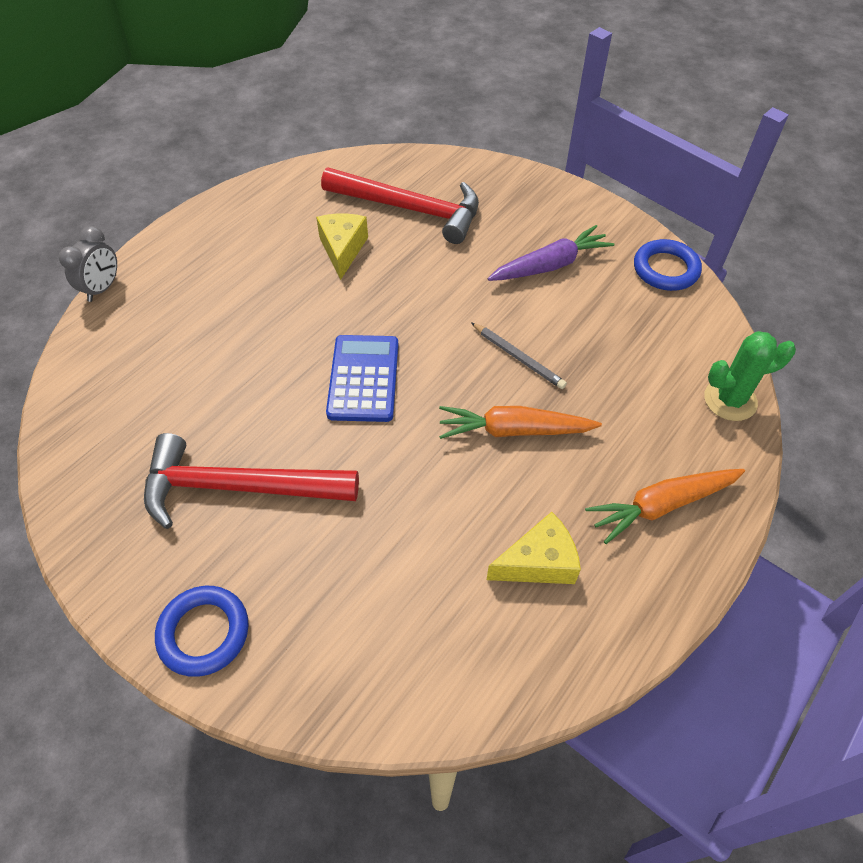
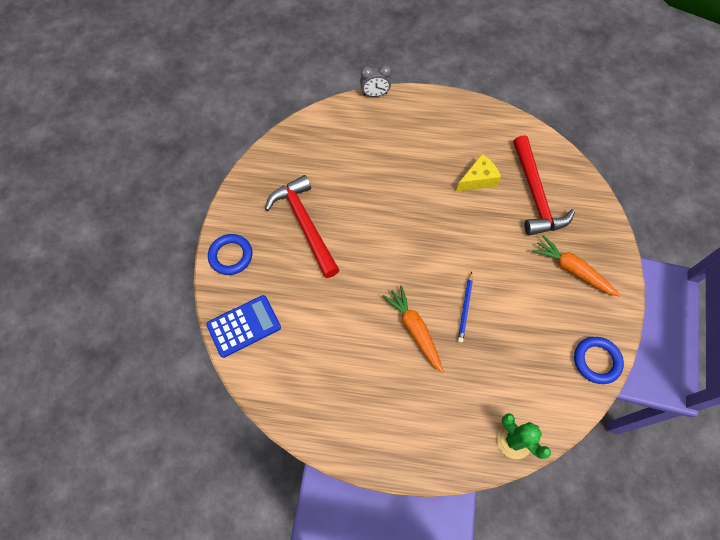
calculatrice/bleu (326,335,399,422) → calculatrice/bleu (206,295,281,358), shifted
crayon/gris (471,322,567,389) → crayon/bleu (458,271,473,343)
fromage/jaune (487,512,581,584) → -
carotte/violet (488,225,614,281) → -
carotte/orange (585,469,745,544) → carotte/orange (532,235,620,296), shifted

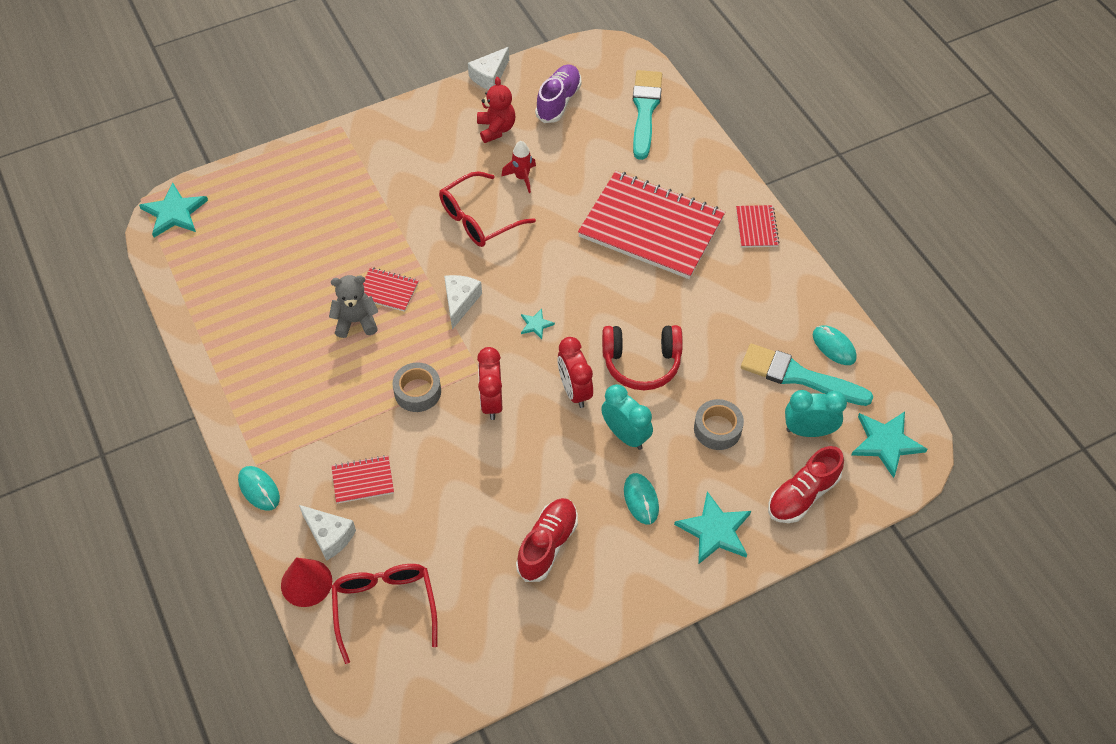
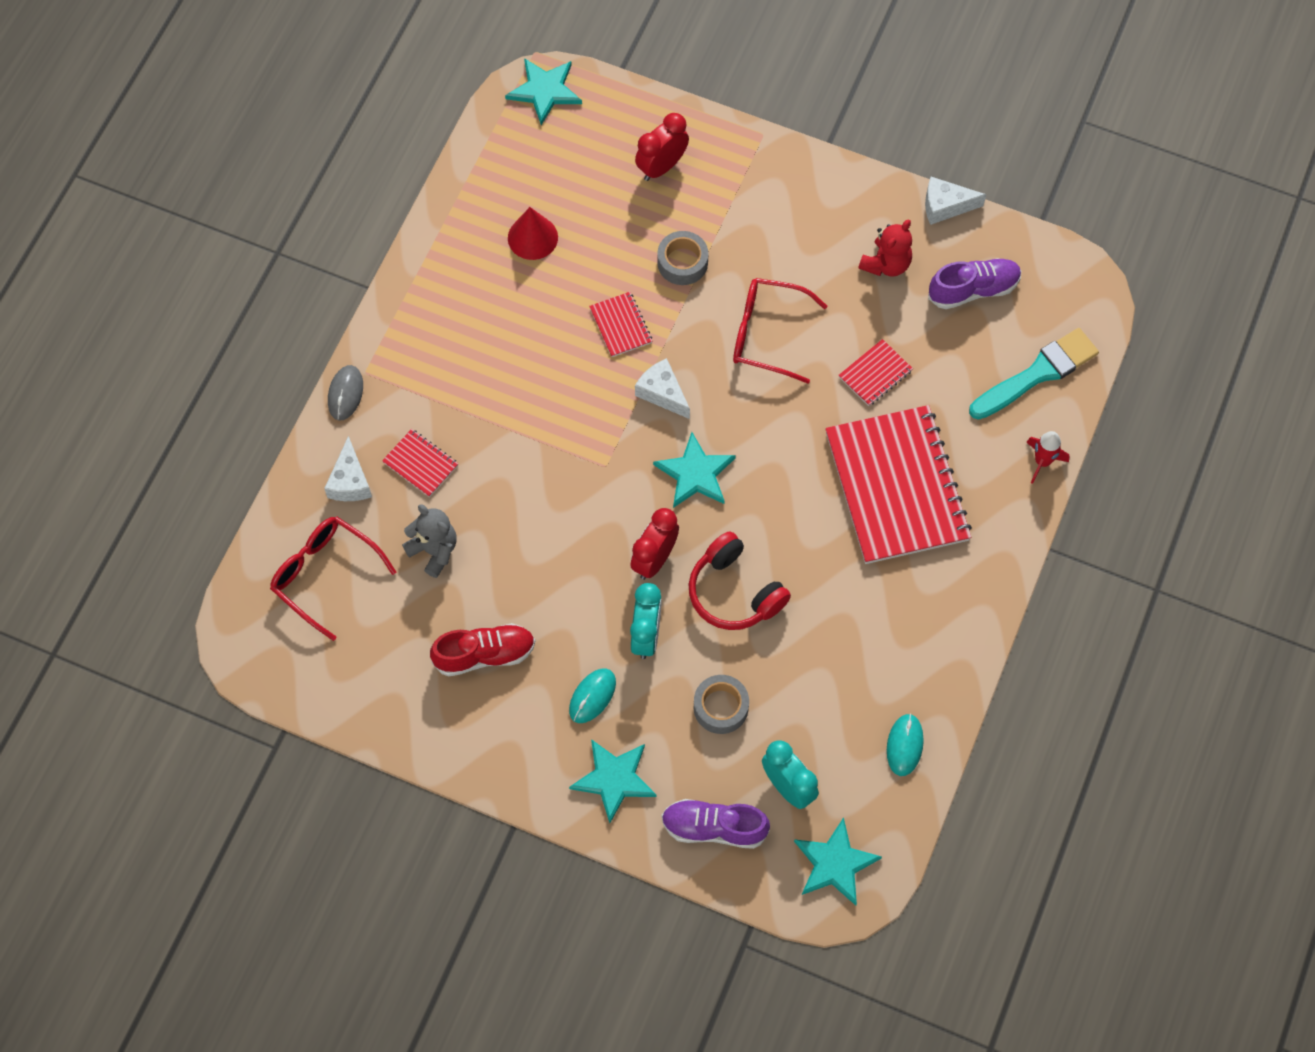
souris/turquoise (238,466,280,511) → souris/gris (328,365,363,420)
cône/rouge (281,557,332,607) → cône/rouge (508,207,558,260), shifted
ours en peluche/gris (329,275,378,338) → ours en peluche/gris (402,504,457,578), shifted
lunettes/rouge (332,564,438,664) → lunettes/rouge (270,517,396,641), 90 degrees counterclockwise
ruban adhésif/gris (392,362,441,412) → ruban adhésif/gris (657,231,708,285), shifted
fromage/blanc (444,275,482,330) → fromage/blanc (635,358,690,419), 105 degrees counterclockwise
réveil/rouge (477,347,502,420) → réveil/rouge (635,113,689,181), shifted
fusée/rouge (501,141,536,193) → fusée/rouge (1026,431,1069,484), shifted
étoile/turquoise (521,309,555,339) → étoile/turquoise (653,432,736,508), x2.00
carnet/rouge (736,205,780,248) → carnet/rouge (838,339,913,406), shifted
pinceau/turquoise (741,344,873,406) → -
chaussure/rouge (768,446,844,523) → chaussure/violet (662,799,770,849)

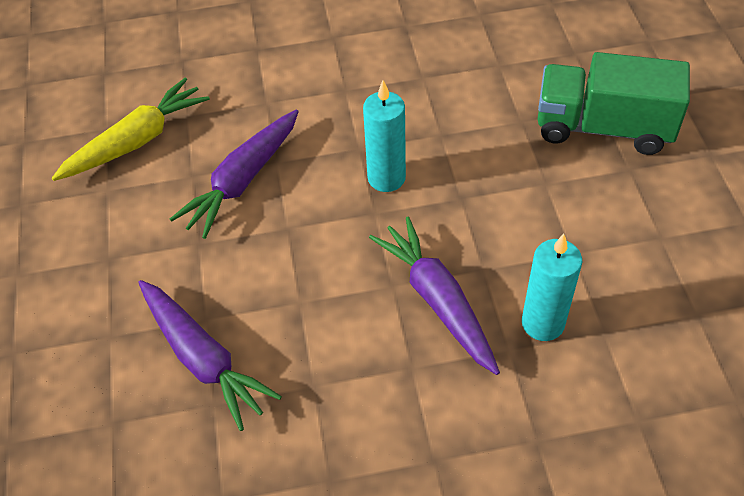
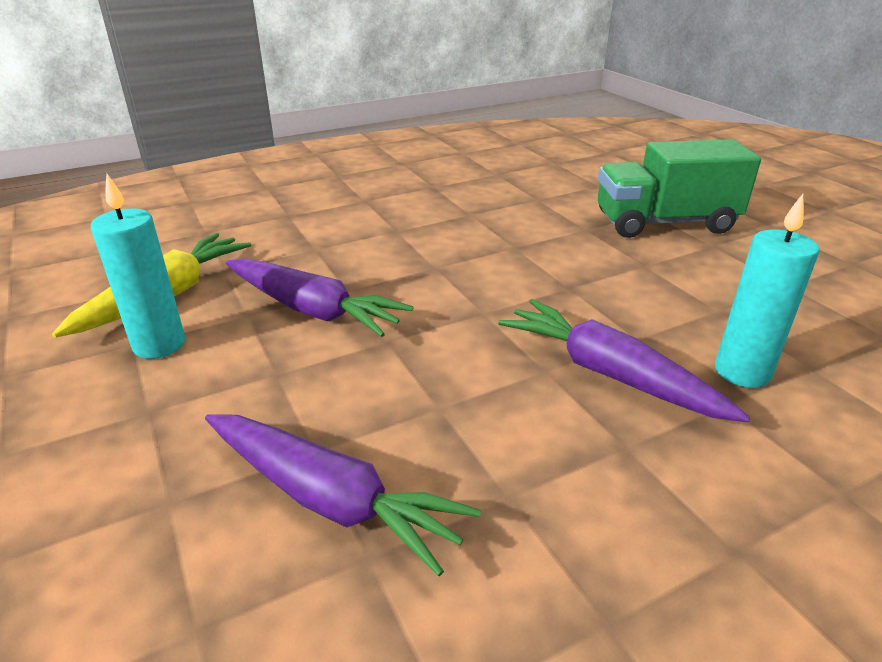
carotte/violet (170,109,299,239) → carotte/violet (226,258,414,337), 75 degrees counterclockwise
bougie/turquoise (363,80,406,192) → bougie/turquoise (91,174,185,359), shifted

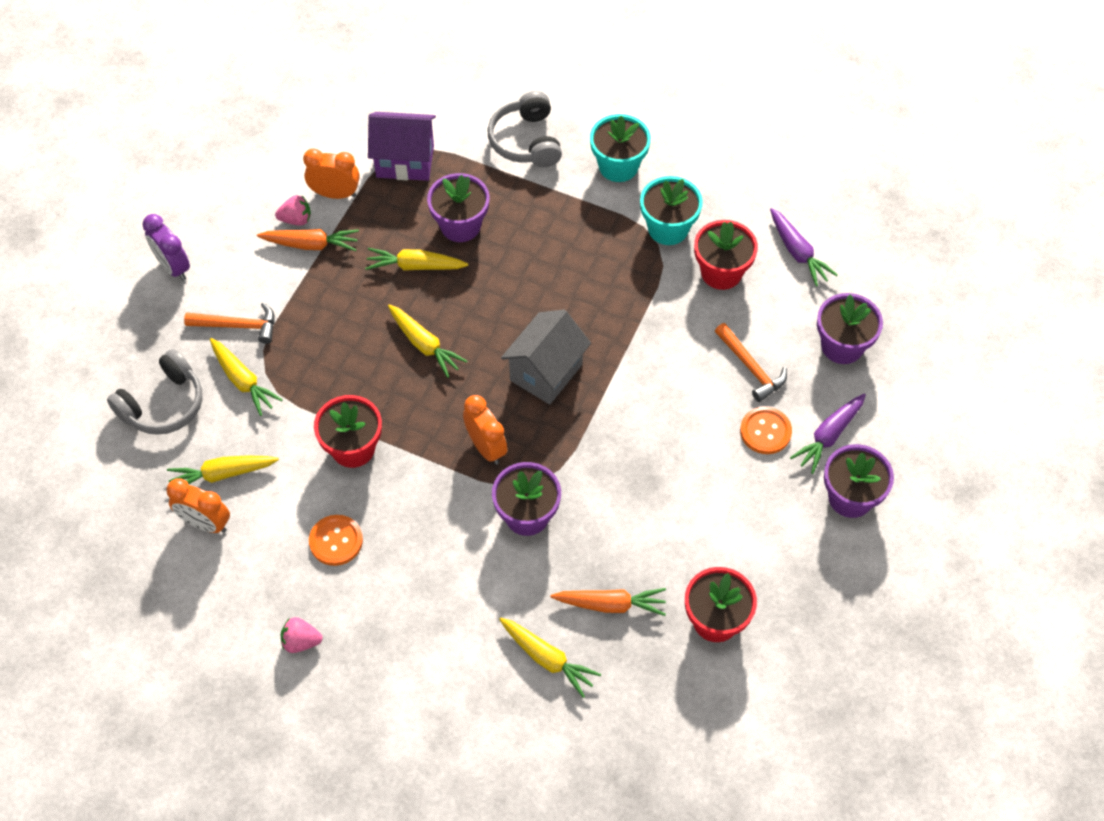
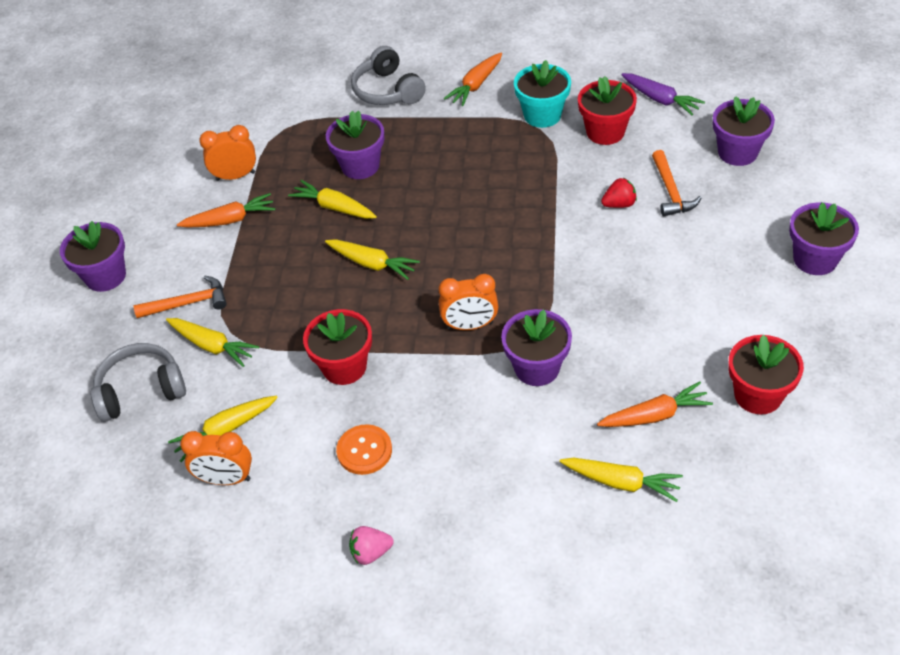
casque audio/gris (107,349,202,435) → casque audio/gris (91,343,186,422), 135 degrees counterclockwise
réveil/violet (142,214,190,281) → pot de fleurs/violet (60,221,126,292)
fraise/rose (275,195,311,226) → -
carotte/jaune (365,248,468,271) → carotte/jaune (288,180,377,219), 45 degrees clockwise
maison/violet (368,112,436,181) → -
réveil/orange (463,395,507,465) → réveil/orange (439,274,499,330), 135 degrees clockwise
maison/gris (501,310,591,405) → -
pot de fleurs/turquoise (590,114,651,182) → carotte/orange (444,52,502,106)
marteau/orange (715,323,787,402) → marteau/orange (652,150,701,216), 45 degrees clockwise
bouton/orange (740,407,792,454) → -
carotte/violet (790,393,866,474) → -
- → fraise/rouge (601,178,637,208)

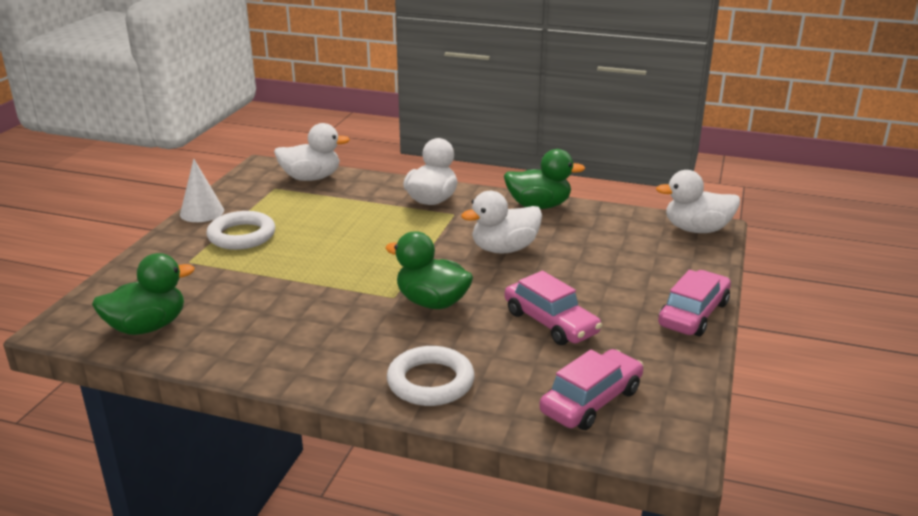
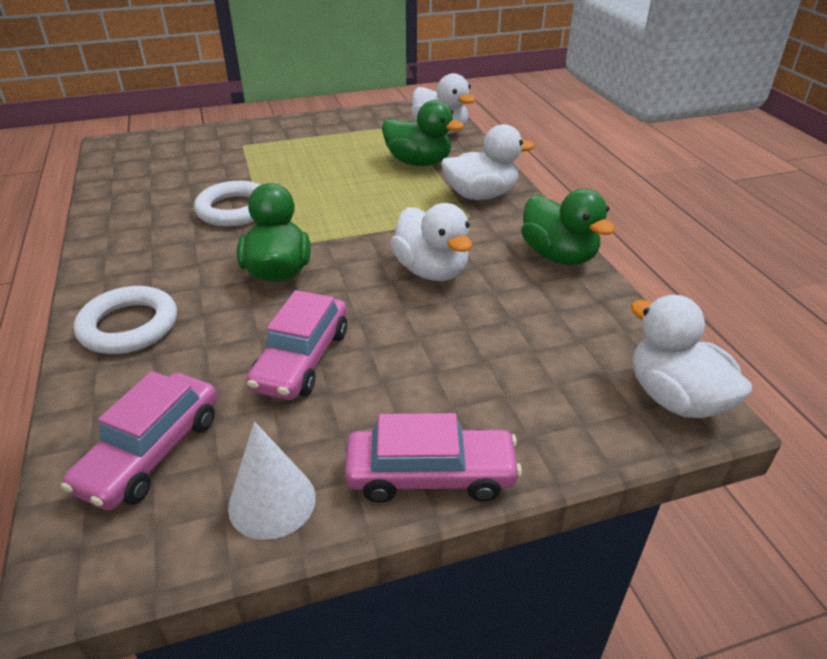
canard/vert (92,253,195,335) → canard/vert (382,100,464,166), shifted
cône/blanc (180,159,224,222) → cône/blanc (228,421,316,540), shifted
anneau/blanc (207,211,275,250) → anneau/blanc (194,181,260,227), shifted
canard/blanc (461,191,542,254) → canard/blanc (391,203,472,281), 150 degrees counterclockwise
voiture/rose (539,349,644,430) → voiture/rose (61,371,218,510), 105 degrees clockwise

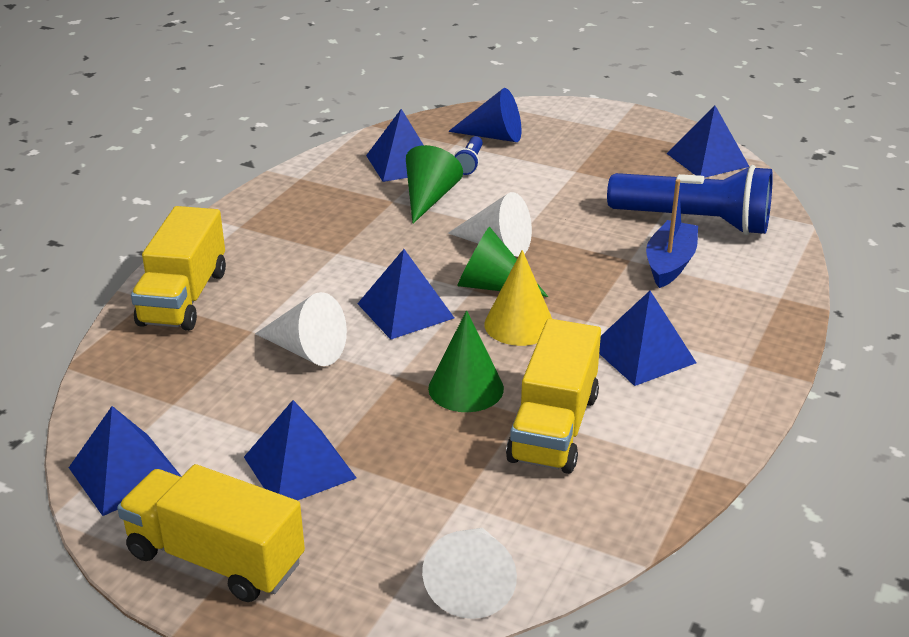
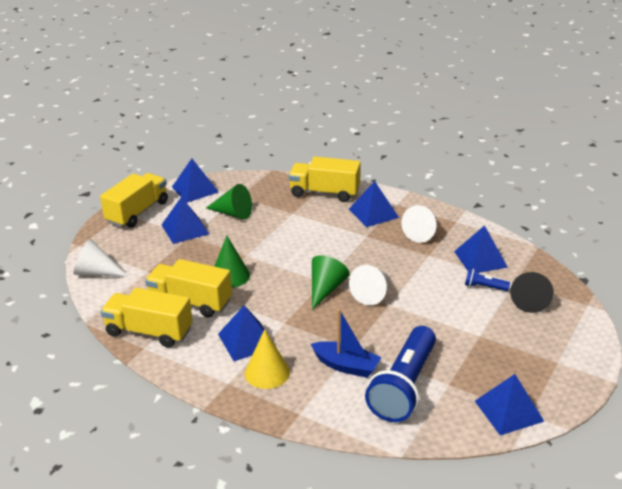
cône/blanc (255,292,347,366) → cône/blanc (401,205,436,243), shifted
pyramide/bleu (357,249,454,340) → pyramide/bleu (349,181,399,227), shifted
cône/vert (406,145,463,223) → cône/vert (206,184,252,220), shifted
cône/bleu (448,88,522,142) → cône/noir (510,272,554,313)
cône/jaune (484,250,552,346) → cône/jaune (245,329,290,389), shifted
- → camion/jaune (101,288,192,348)

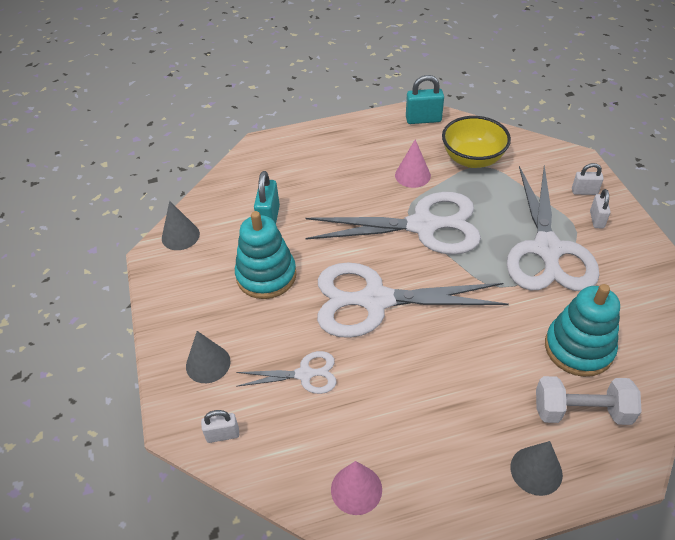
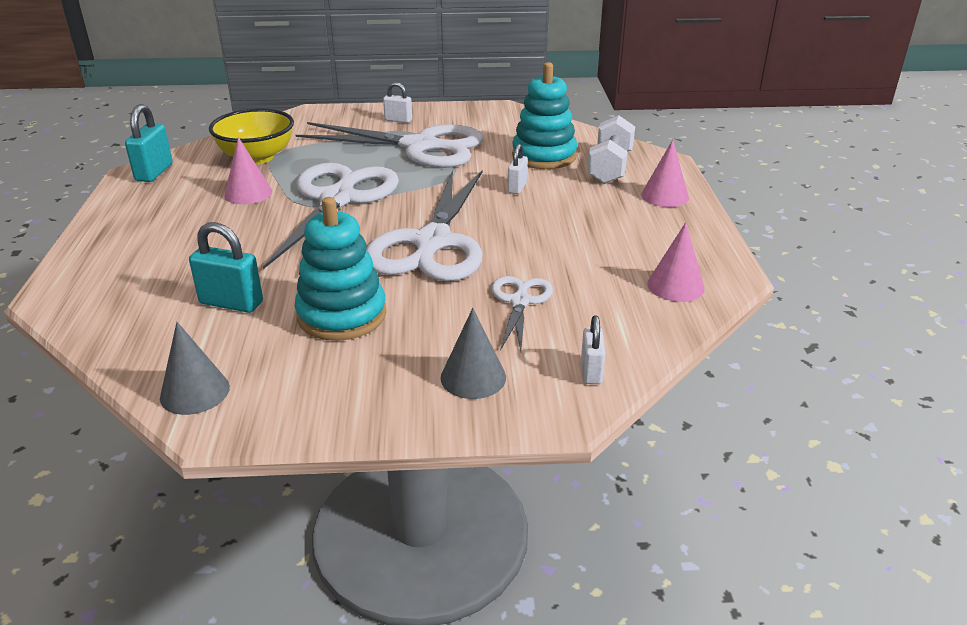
cône/gris (510,441,563,496) → cône/rose (641,140,689,207)
cadenas/blanc (572,163,604,195) → cadenas/blanc (507,144,528,194), shifted

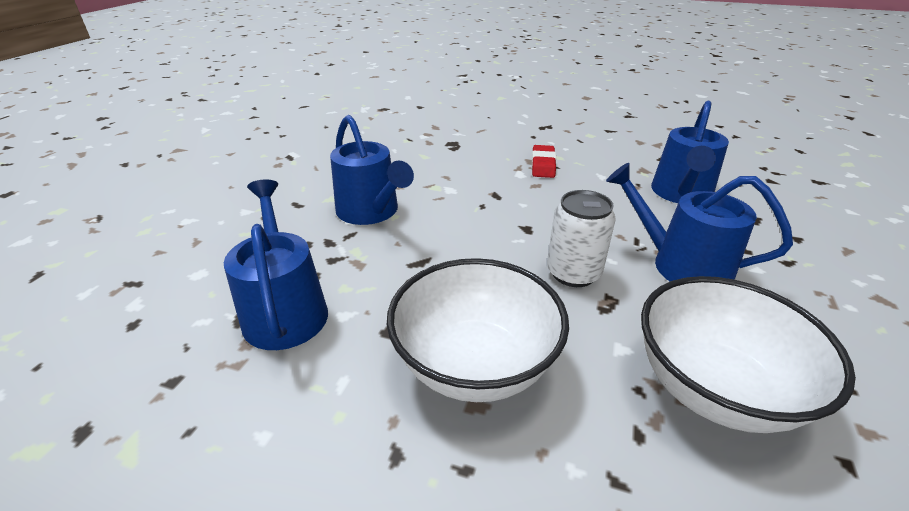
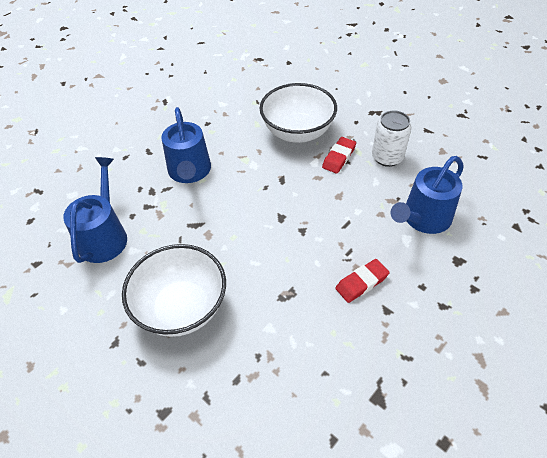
canette/blanc (547,190,616,287) → canette/blanc (372,110,411,167), shifted
arrosoir/bleu (606,163,793,281) → gomme/rouge (335,259,389,303)
bol/blanc (641,276,856,433) → bol/blanc (259,83,337,143), shifted

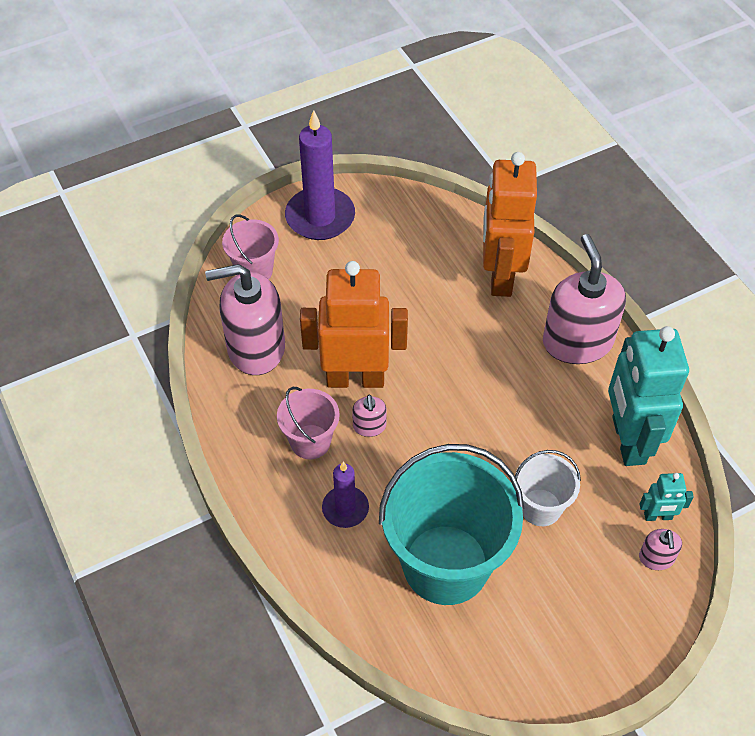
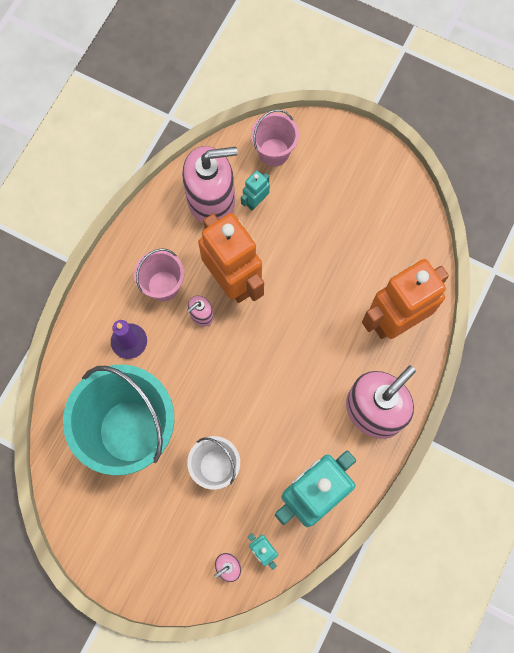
distributeur de savon/rose (205,264,285,375) → distributeur de savon/rose (182,146,238,224), 120 degrees clockwise
bougie/violet (285,110,355,240) → -
- → robot/turquoise (241,170,270,210)

